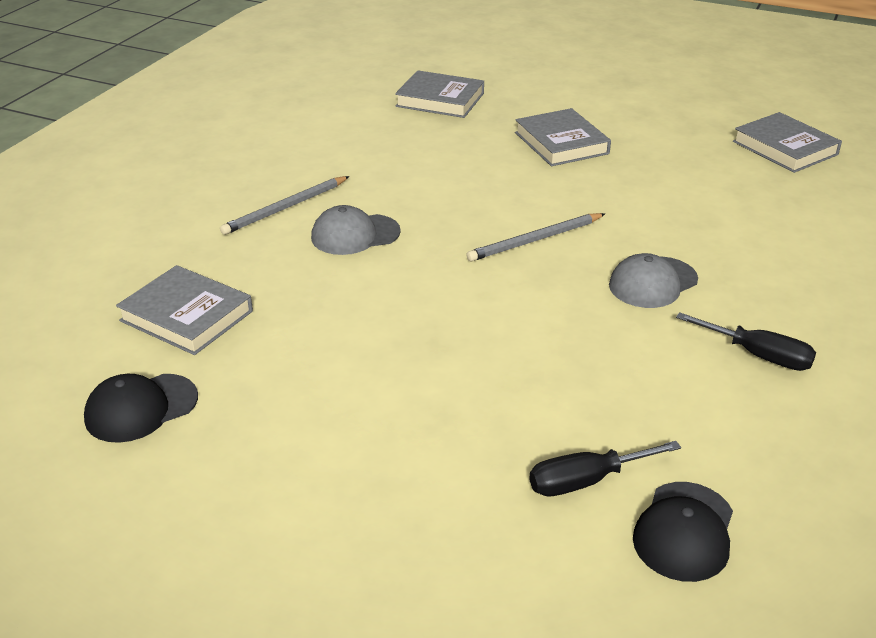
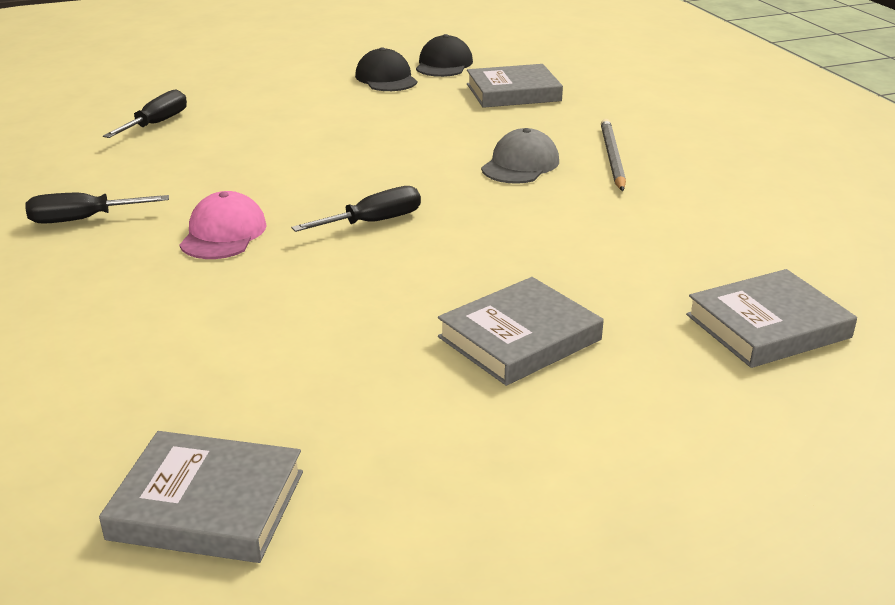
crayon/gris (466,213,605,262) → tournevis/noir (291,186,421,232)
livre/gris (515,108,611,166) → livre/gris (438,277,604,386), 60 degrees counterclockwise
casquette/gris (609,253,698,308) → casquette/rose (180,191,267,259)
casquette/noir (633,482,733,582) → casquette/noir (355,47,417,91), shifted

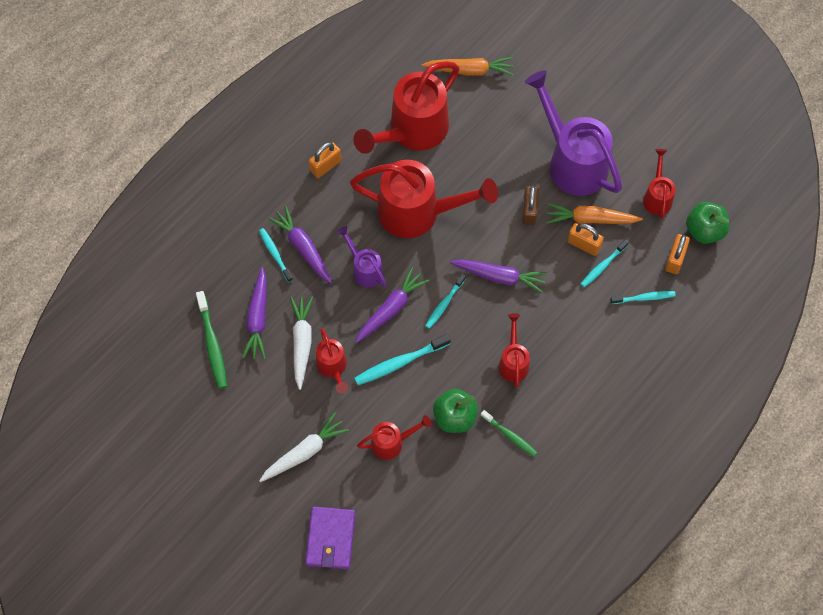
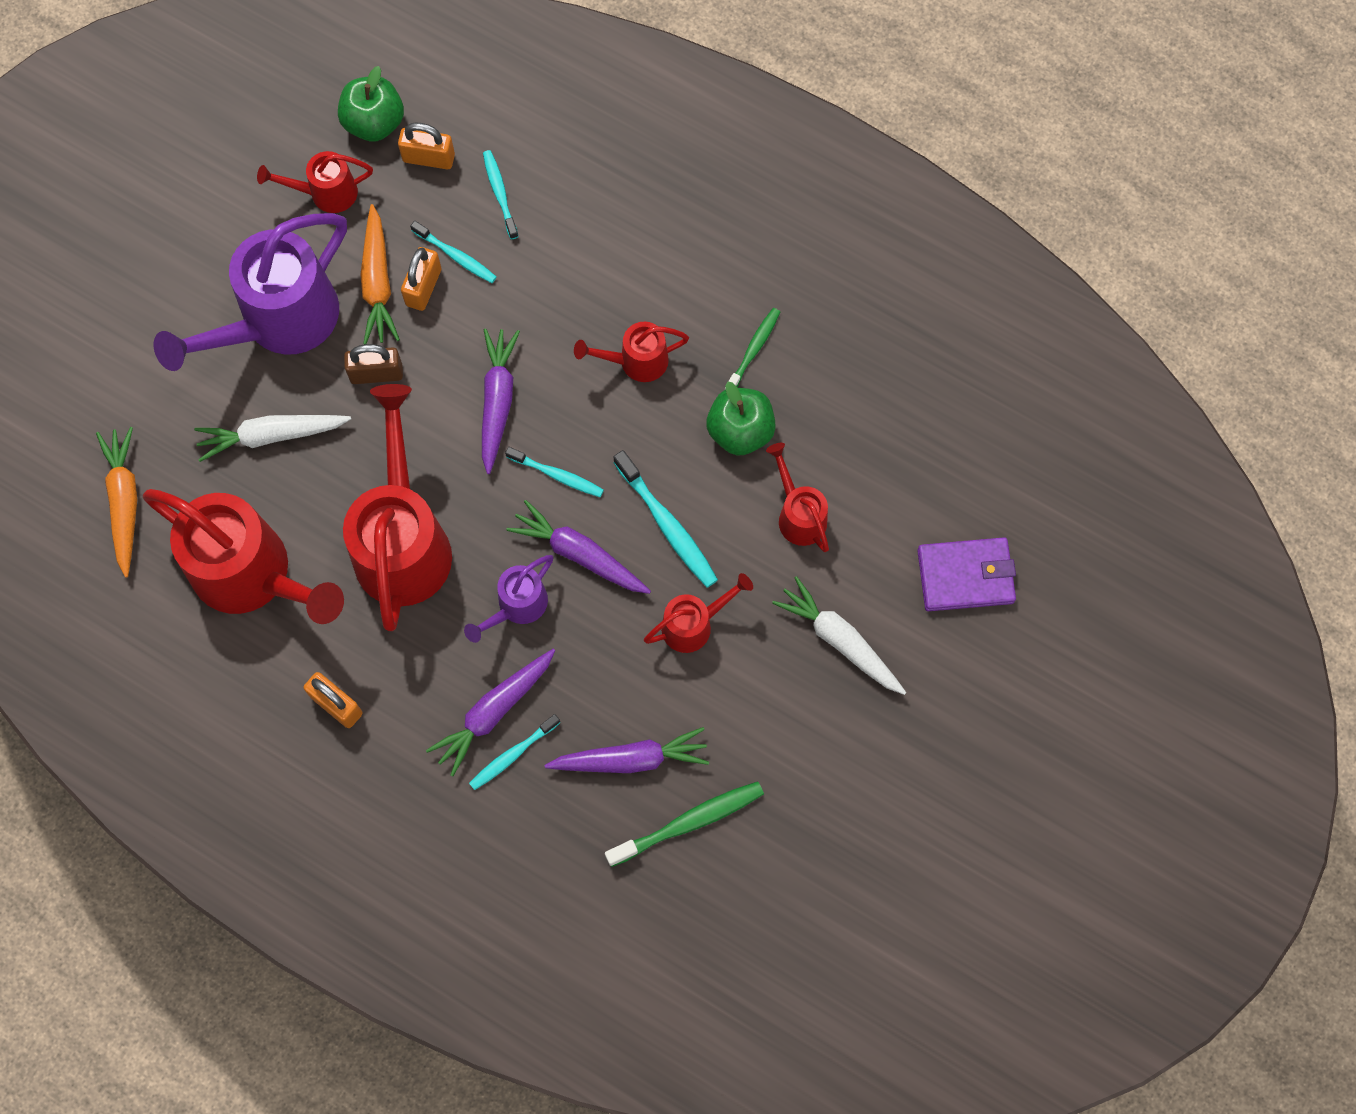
carotte/blanc (290,296,313,390) → carotte/blanc (194,415,351,462), shifted

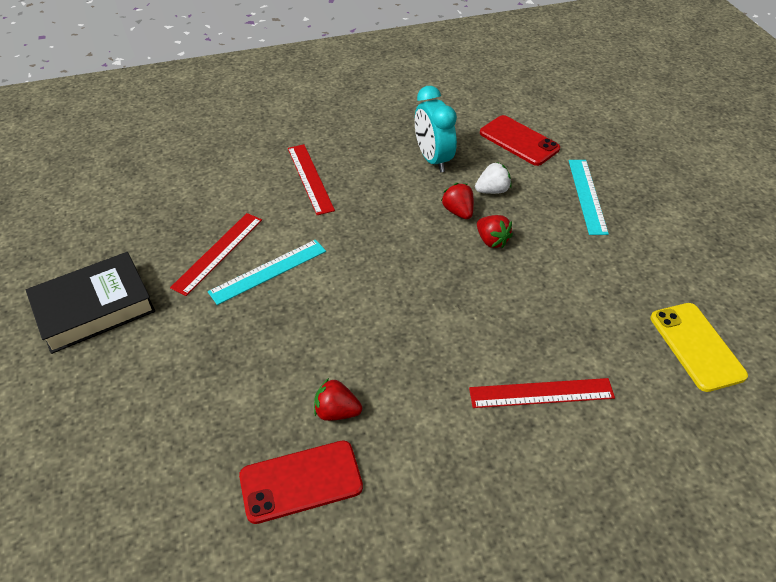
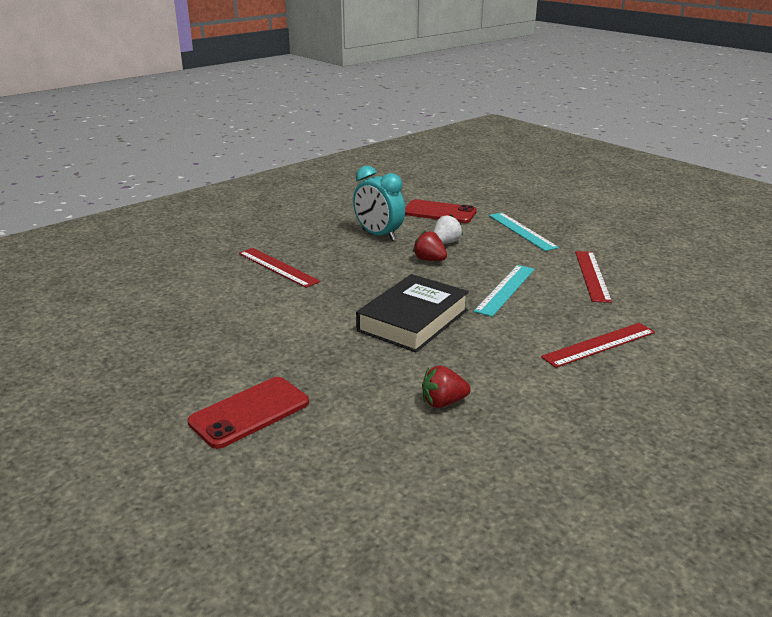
livre/noir (26,252,155,354) → livre/noir (356,274,469,352), shifted
règle/rouge (170,213,262,296) → règle/rouge (575,251,612,303), shifted
règle/turquoise (208,239,326,305) → règle/turquoise (474,265,535,317), shifted
téléphone/rouge (239,440,363,524) → téléphone/rouge (187,377,309,449), shifted
fraise/rouge (477,215,513,248) → -
téléphone/jaune (650,303,748,392) → -

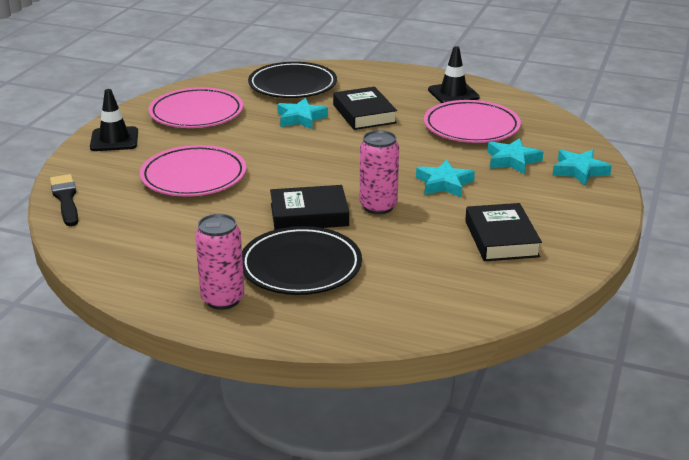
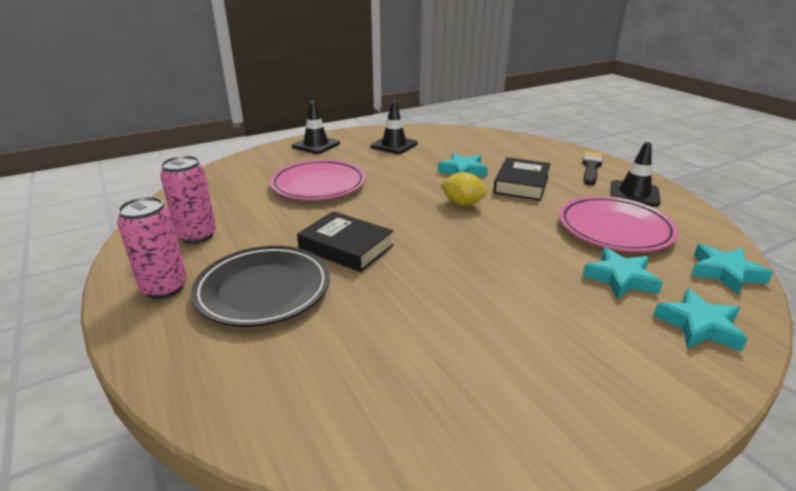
pinceau/noir (50,174,78,226) → pinceau/noir (582,151,603,185), shifted
assiette/rose (149,87,243,128) → cône de chantier/noir (371,101,418,154)
assiette/noir (248,62,337,98) → -
canette/rose (360,130,399,214) → canette/rose (160,156,216,244), shifted
étoile/turquoise (416,159,475,197) → étoile/turquoise (691,244,773,294), shifted
livre/noir (465,203,542,261) → -
- → citron/jaune (440,172,487,206)

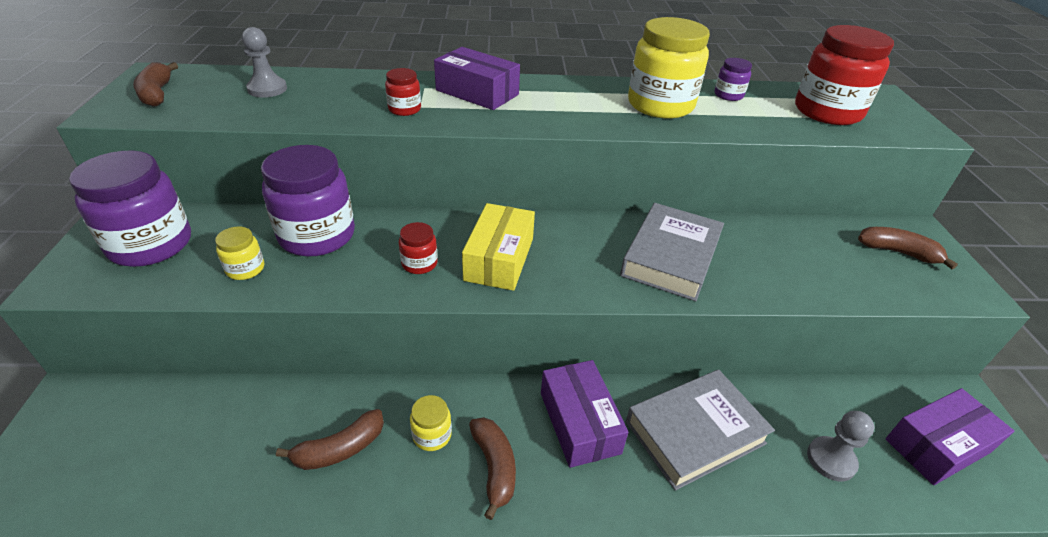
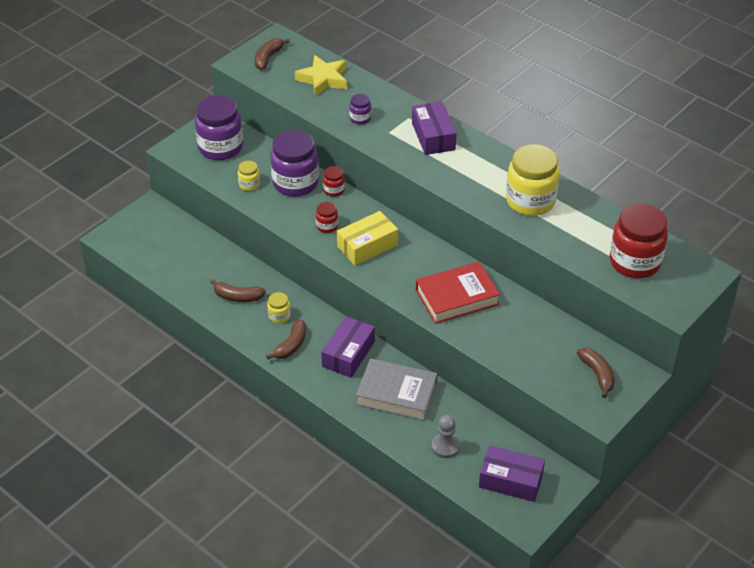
pion/gris (242,27,287,98) → étoile/jaune (295,55,347,97)
bocal/rouge (385,68,421,116) → bocal/rouge (323,166,345,197), shifted
livre/gris (620,203,724,301) → livre/rouge (416,261,500,324)
bocal/violet (715,58,752,101) → bocal/violet (349,94,371,125), shifted

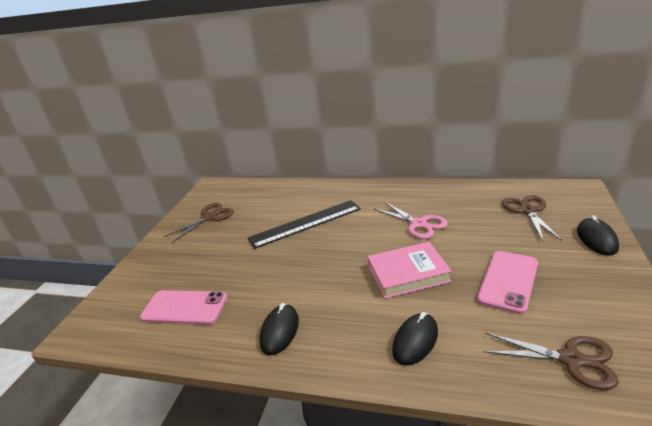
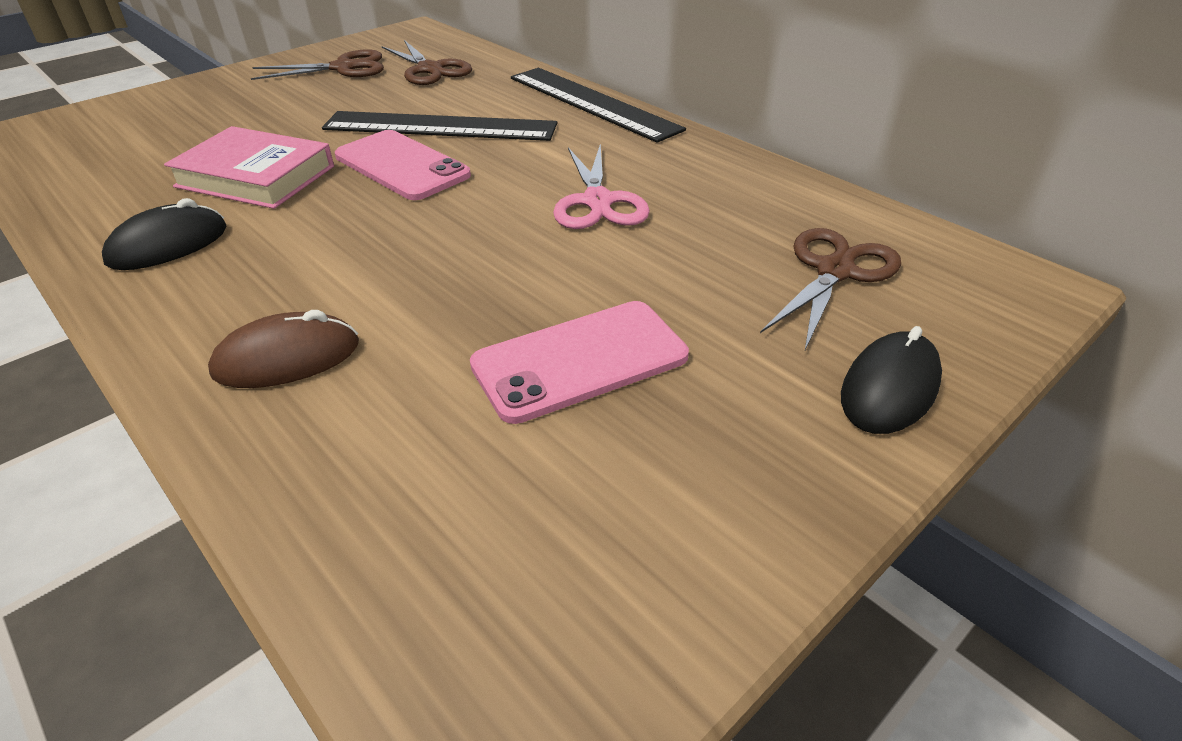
téléphone/rose (140,290,228,325) → téléphone/rose (335,130,471,200), shifted
livre/rose (367,242,452,299) → livre/rose (164,126,334,209), shifted
souris/noir (392,312,438,366) → souris/marron (208,310,359,388)
ciseaux/marron (483,333,619,390) → ciseaux/marron (382,40,472,85), shifted
- → règle/noir (511,68,686,143)

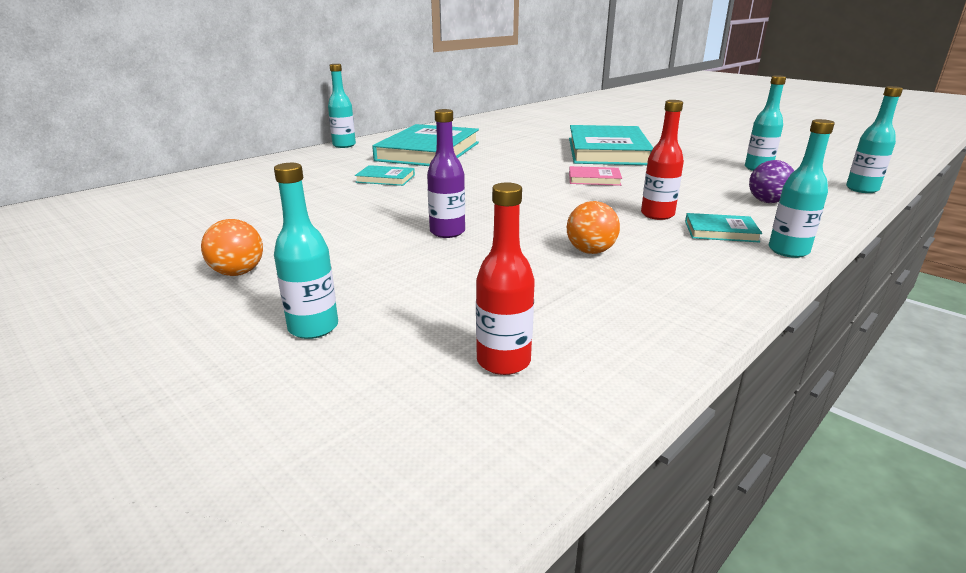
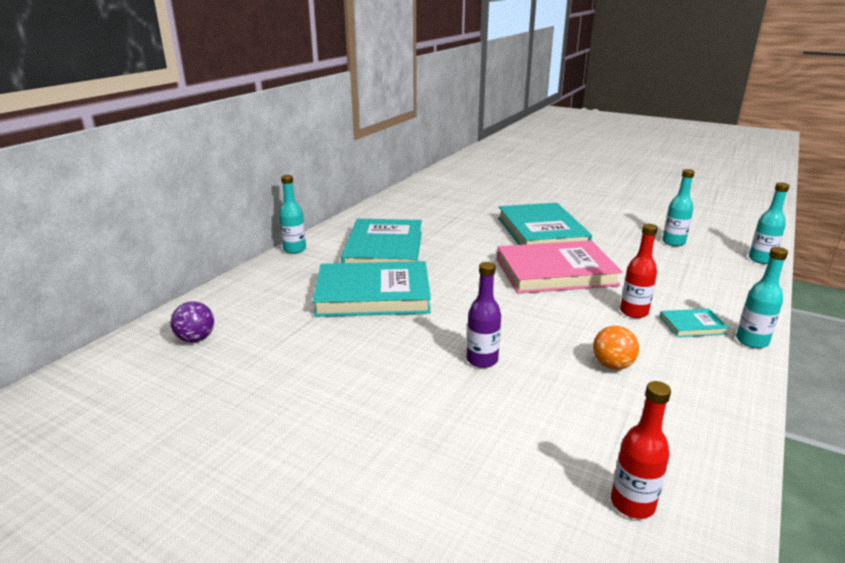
balle/orange (201,219,263,276) → -
bouteille/turquoise (274,163,338,339) → -
livre/turquoise (355,165,415,186) → livre/turquoise (312,261,431,317), x2.33
livre/rose (569,166,622,186) → livre/rose (497,240,623,293), x2.33
balle/violet (749,160,794,203) → balle/violet (170,301,214,342), shifted

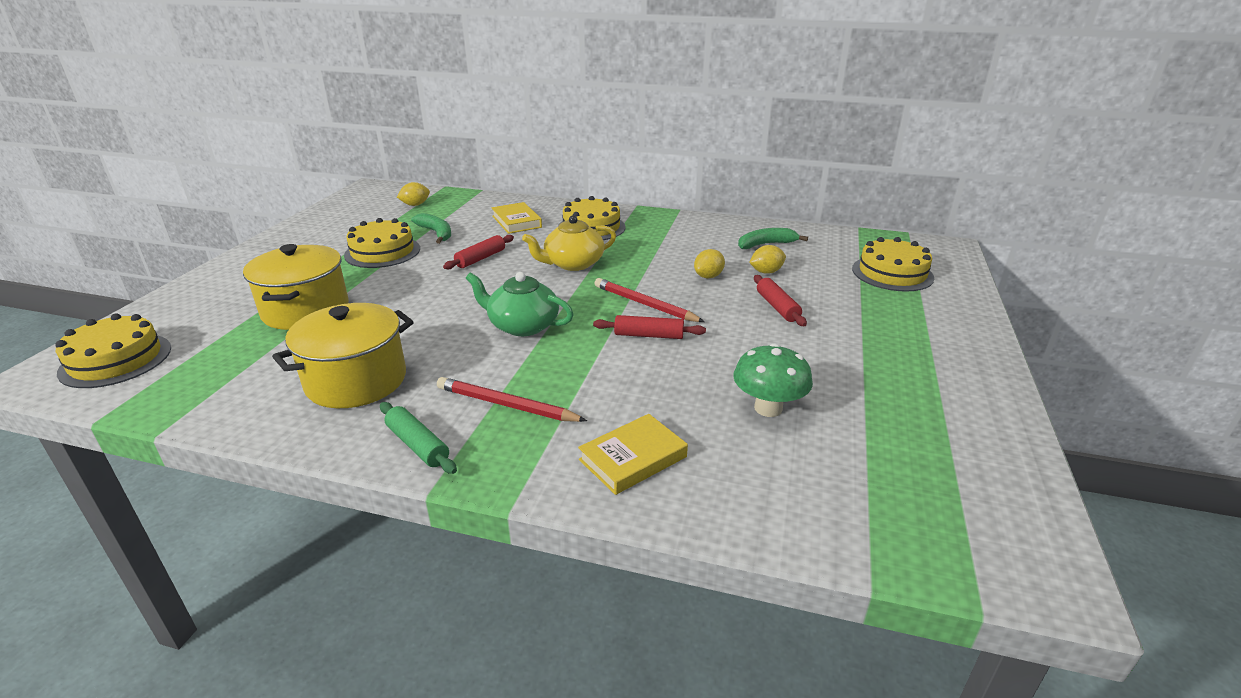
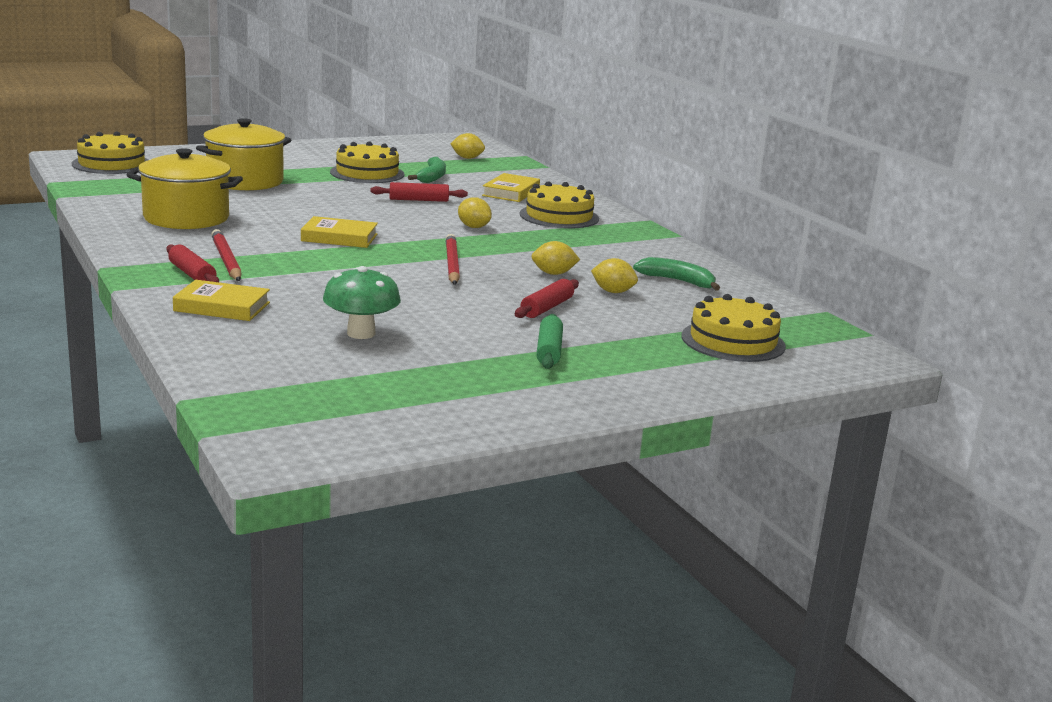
rouleau à pâtisserie/vert (380,402,457,474) → rouleau à pâtisserie/vert (536,314,563,369), shifted
théière/vert (466,272,574,336) → livre/jaune (301,216,378,248)
théière/jaune (522,215,616,271) → citron/jaune (458,197,492,228)
rouleau à pâtisserie/rouge (593,315,706,339) → rouleau à pâtisserie/rouge (166,244,219,282), shifted

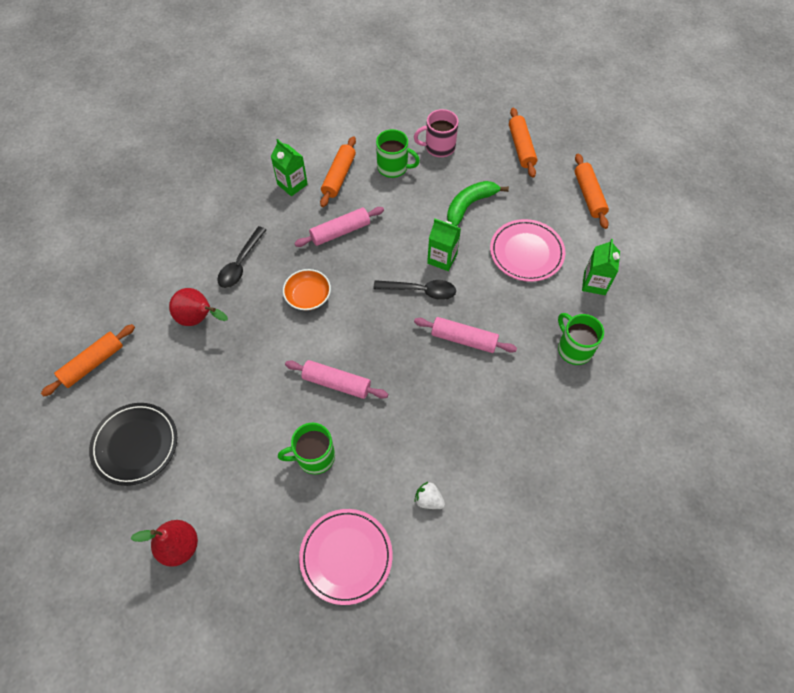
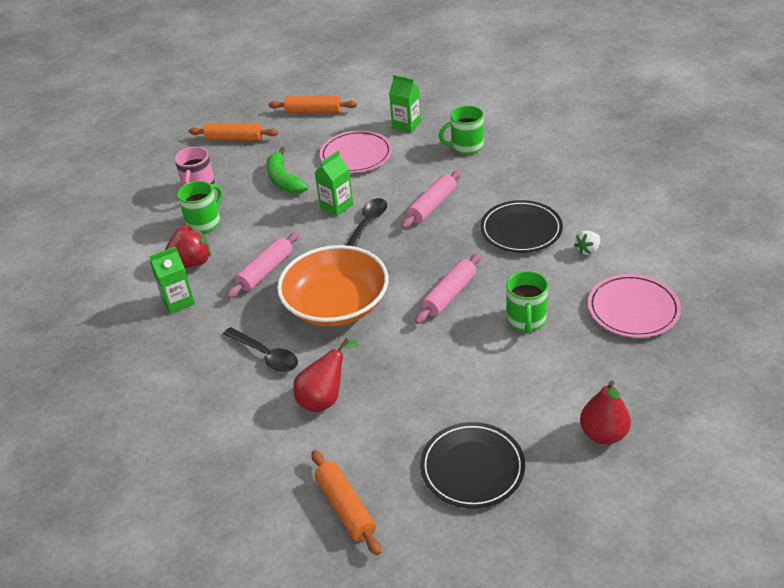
bol/orange (283,269,331,311) → bol/orange (277,245,389,327), x2.05
rouleau à pâtisserie/rose (294,207,384,247) → rouleau à pâtisserie/rose (227,231,300,298), 45 degrees clockwise
rouleau à pâtisserie/orange (320,136,356,207) → fraise/rouge (165,224,211,268)
- → assiette/noir (480,200,563,253)

